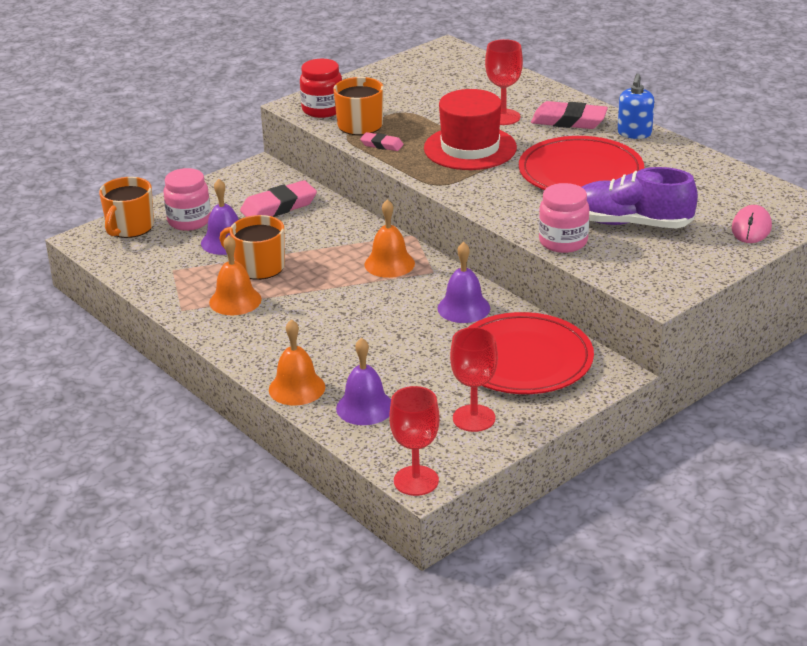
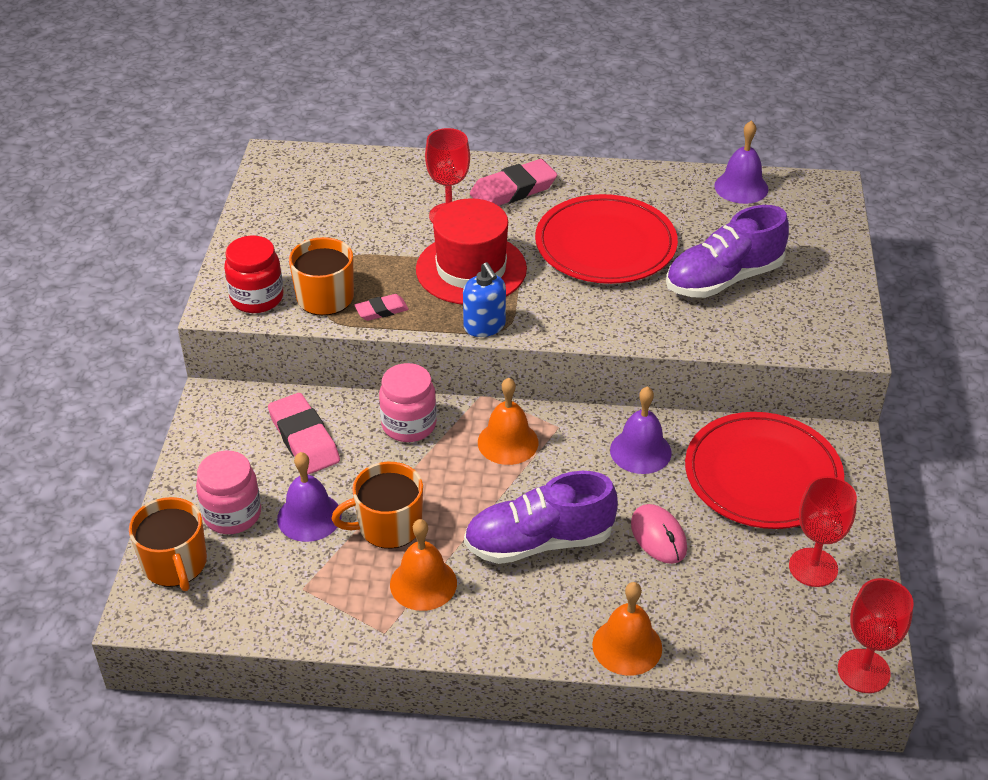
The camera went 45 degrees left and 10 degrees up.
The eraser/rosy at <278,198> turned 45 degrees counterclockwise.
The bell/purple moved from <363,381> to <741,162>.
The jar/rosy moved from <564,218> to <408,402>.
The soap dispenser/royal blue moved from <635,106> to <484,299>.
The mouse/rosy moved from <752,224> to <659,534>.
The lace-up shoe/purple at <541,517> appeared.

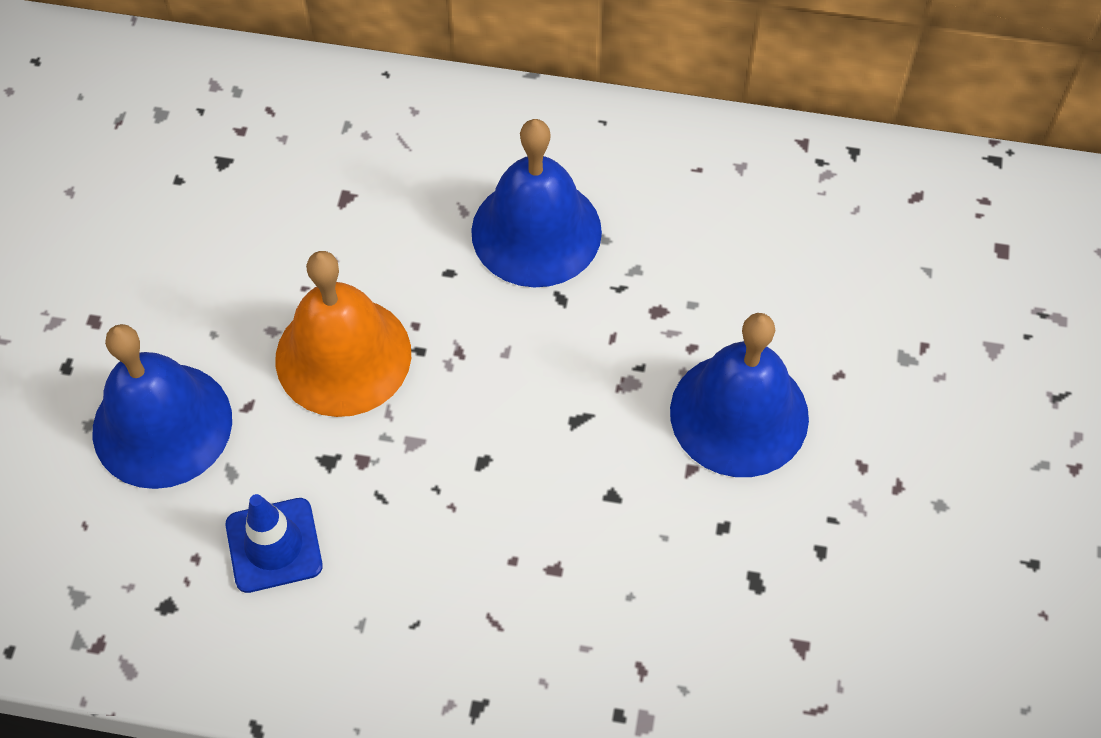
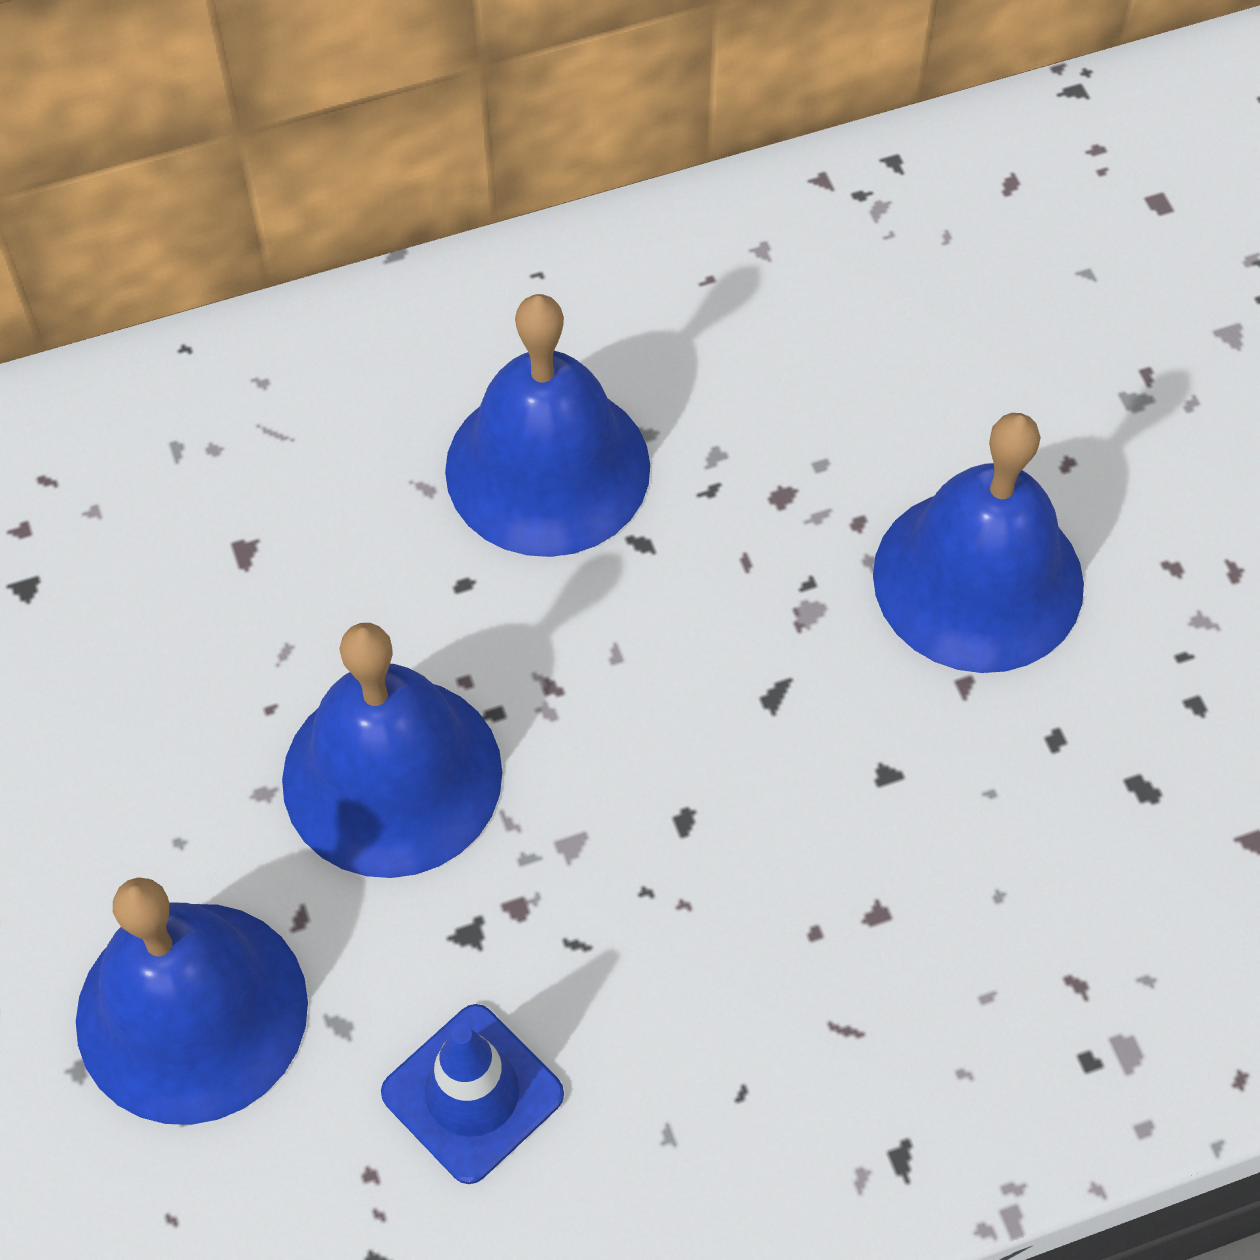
The camera went 30 degrees left and 0 degrees up.
The bell/bright orange at <343,334> became the bell/royal blue at <392,750>.

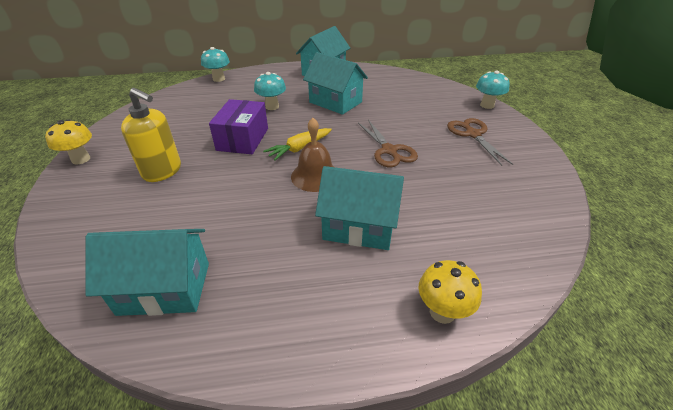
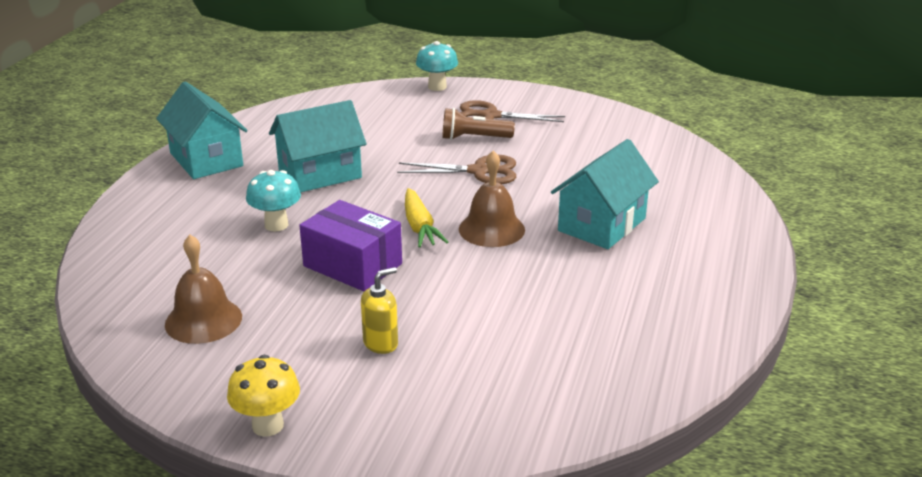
The camera went 65 degrees left and 10 degrees down.
The house/teal at <147,272> disappeared.
The soap dispenser/golden at <151,135> changed to 0.60 times the size.
The fungus/teal at <215,64> disappeared.
The fungus/golden at <450,292> disappeared.
The bell/brown at <203,289> appeared.
The pocket torch/brown at <478,124> appeared.

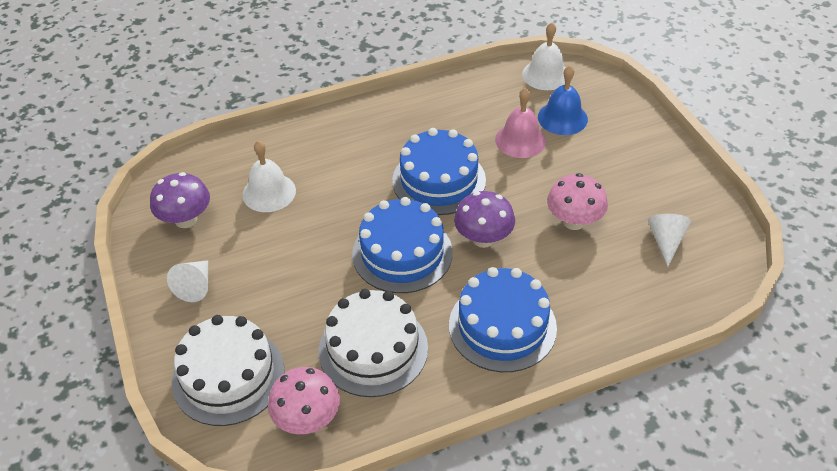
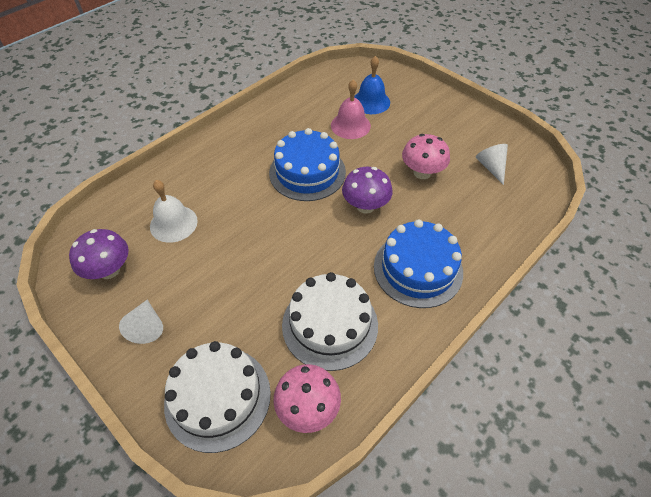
The camera went 25 degrees left and 5 degrees up.
The cake/royal blue at <402,245> disappeared.
The bell/pure white at <544,56> disappeared.

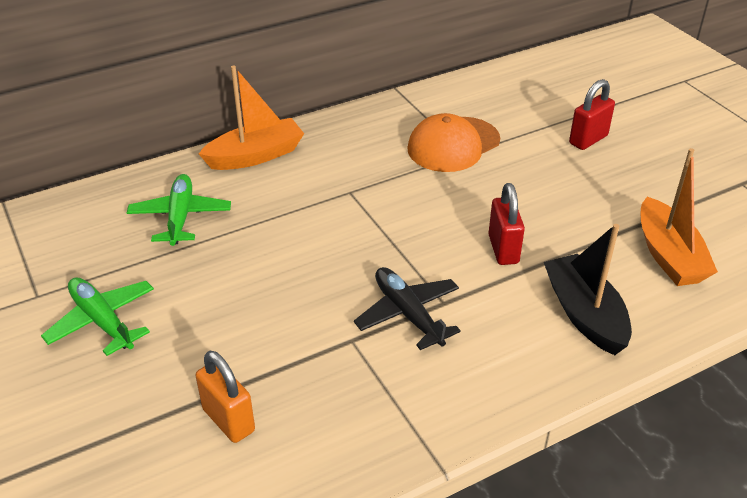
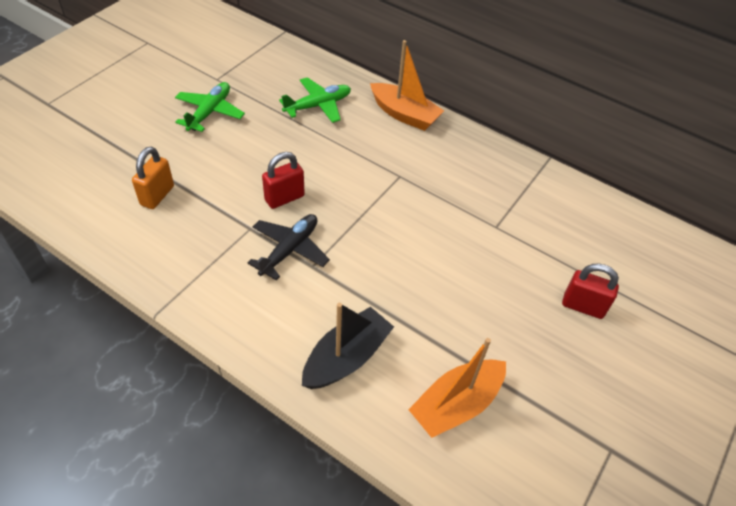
The camera went 60 degrees right and 10 degrees up.
The peaked cap/bright orange at <453,142> disappeared.
The padlock/crimson moved from <506,224> to <283,180>.

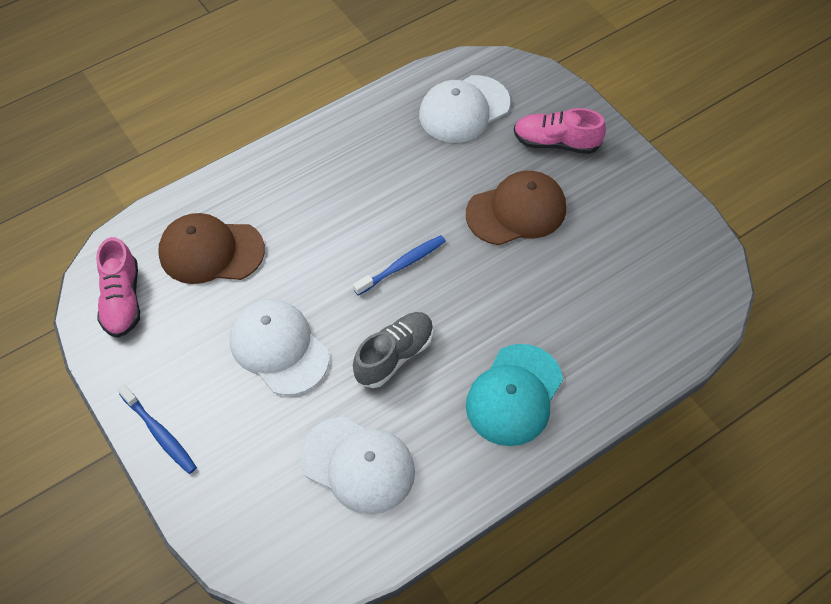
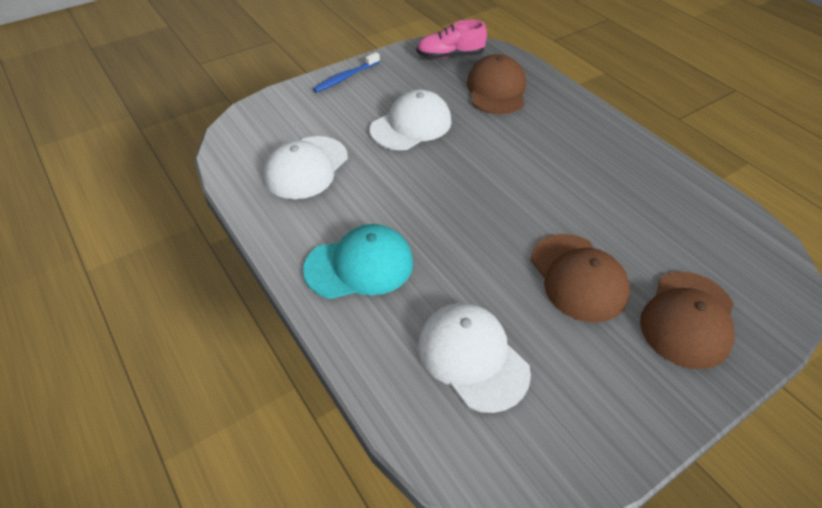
The camera went 90 degrees right and 10 degrees down.
The dental brush/royal blue at <399,265> disappeared.
The lace-up shoe/gray at <393,350> disappeared.
The peaked cap/pure white moved from <464,109> to <474,358>.
The peaked cap/teal at <514,395> turned 135 degrees clockwise.
The lace-up shoe/rosy at <560,131> was replaced by the peaked cap/brown at <687,320>.

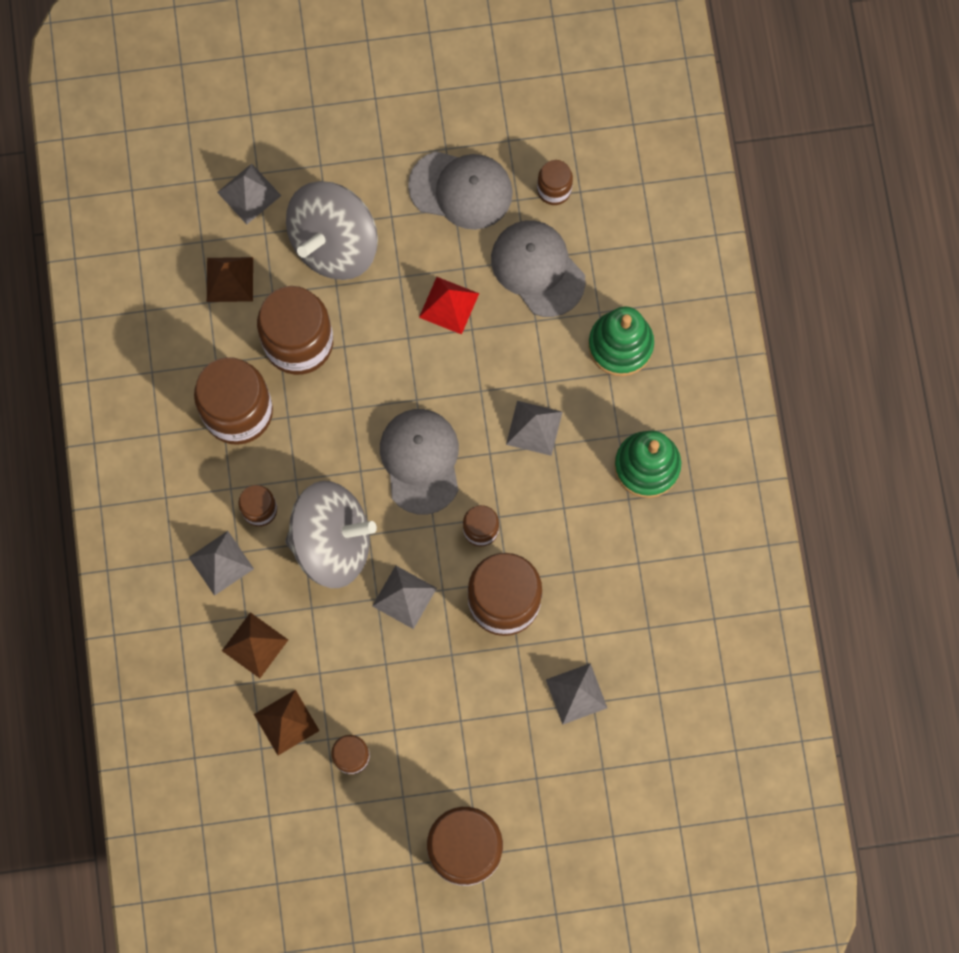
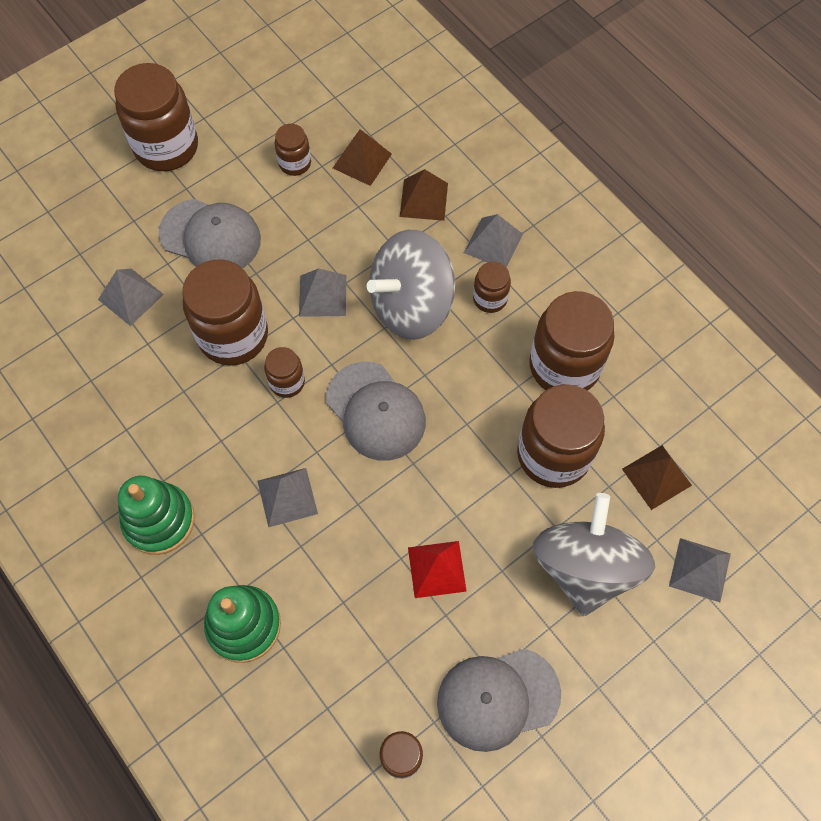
The camera went 150 degrees right and 10 degrees down.
The peaked cap/gray moved from <538,269> to <210,233>.

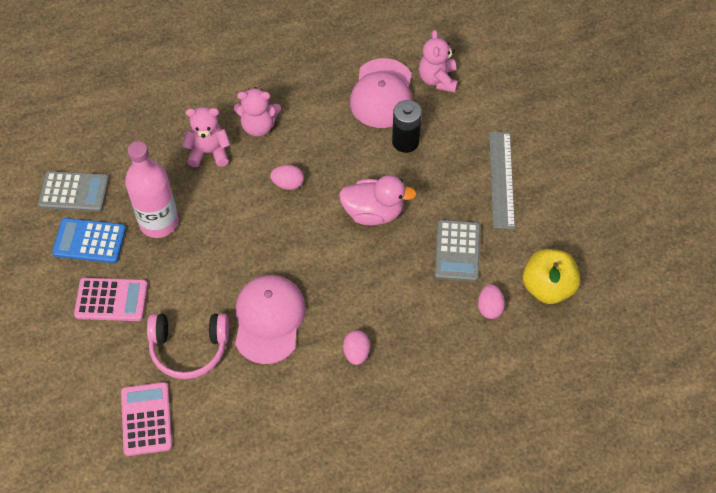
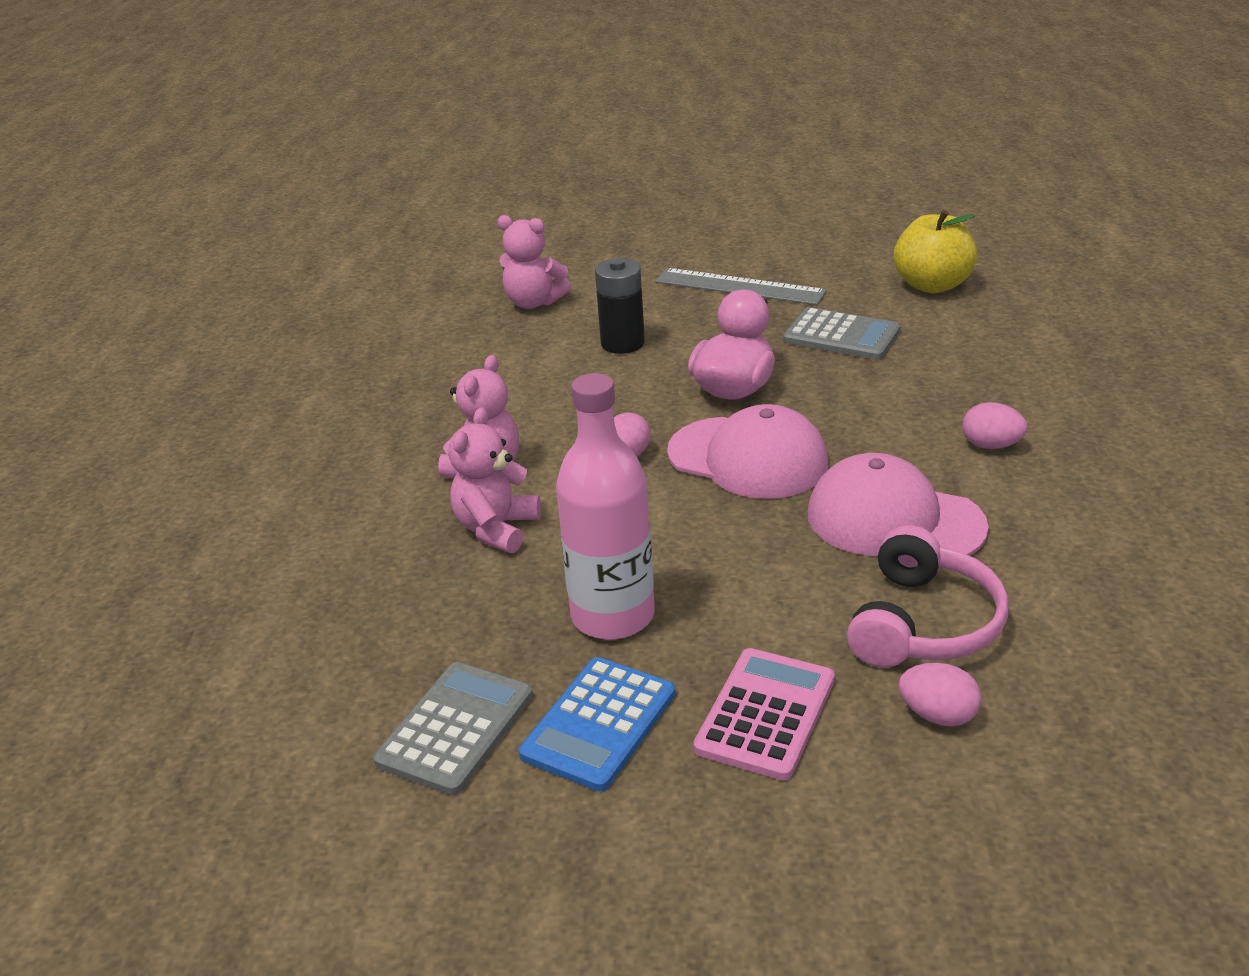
The camera went 65 degrees left and 25 degrees down.
The adding machine/rosy at <146,419> disappeared.
The peaked cap/rosy moved from <381,93> to <747,451>.
The toy egg/rosy moved from <491,301> to <940,695>.

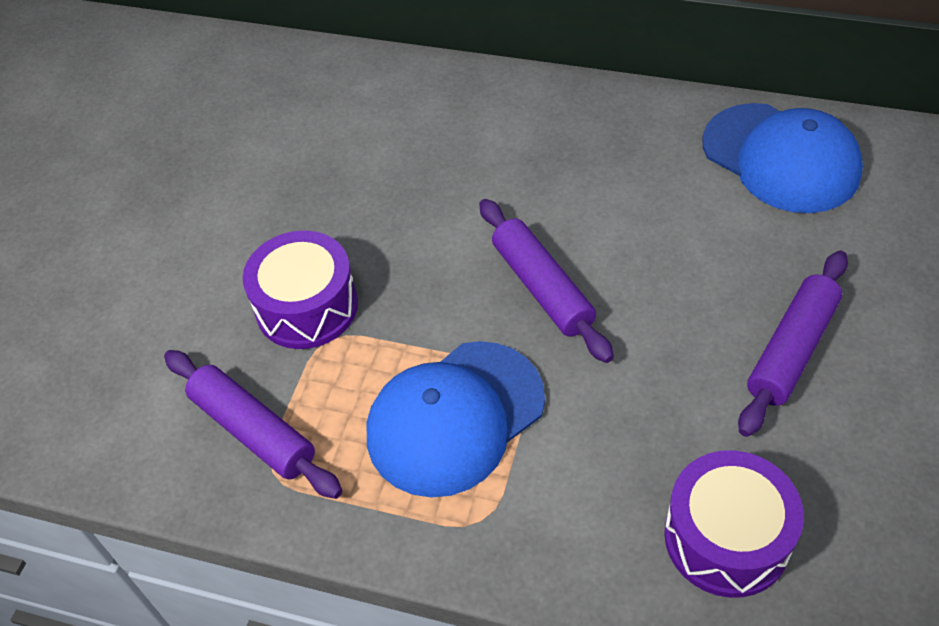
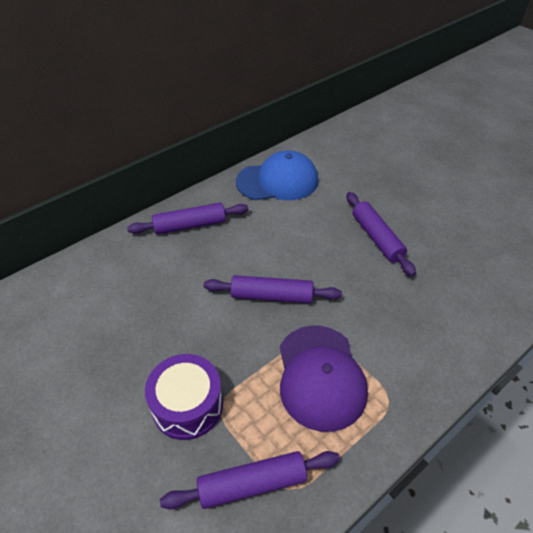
The camera went 60 degrees left and 5 degrees down.
The peaked cap/royal blue at <456,419> became the peaked cap/purple at <324,379>.
The drum/purple at <734,524> disappeared.
The rolling pin/purple at <187,219> appeared.

